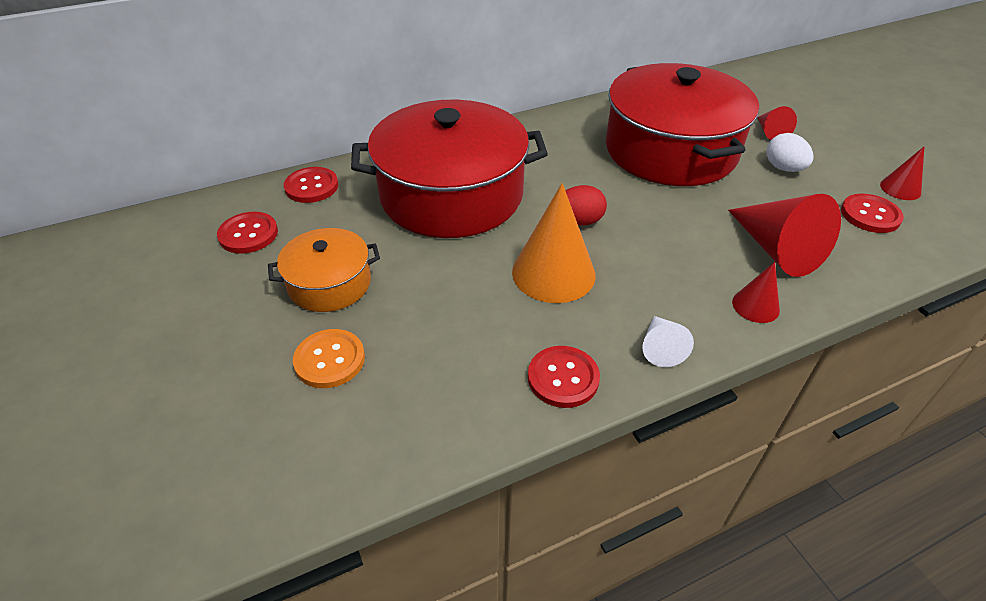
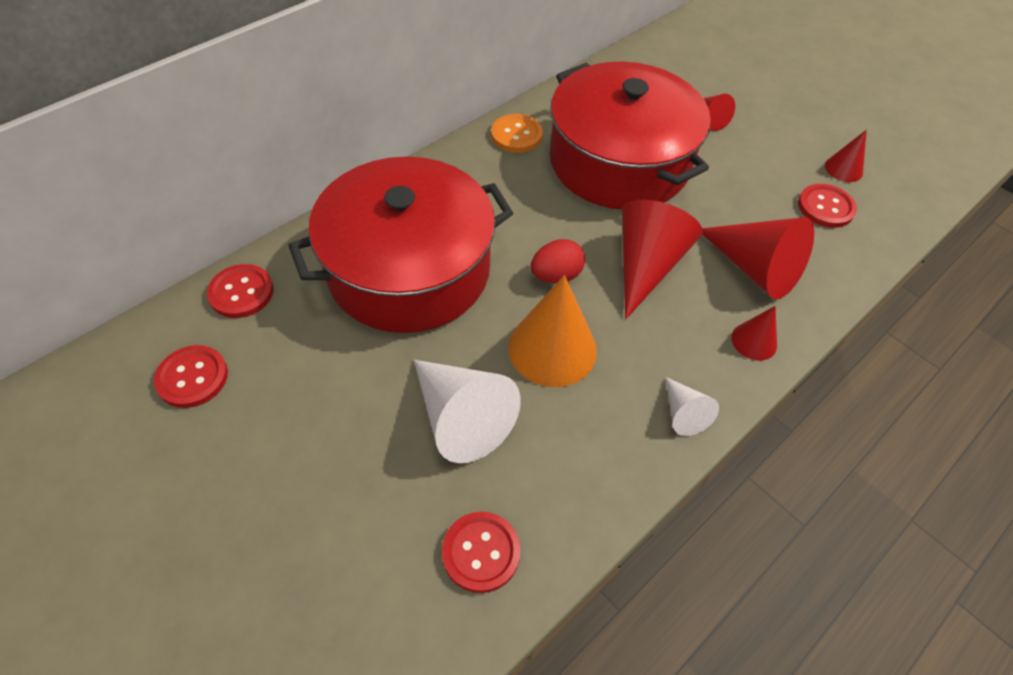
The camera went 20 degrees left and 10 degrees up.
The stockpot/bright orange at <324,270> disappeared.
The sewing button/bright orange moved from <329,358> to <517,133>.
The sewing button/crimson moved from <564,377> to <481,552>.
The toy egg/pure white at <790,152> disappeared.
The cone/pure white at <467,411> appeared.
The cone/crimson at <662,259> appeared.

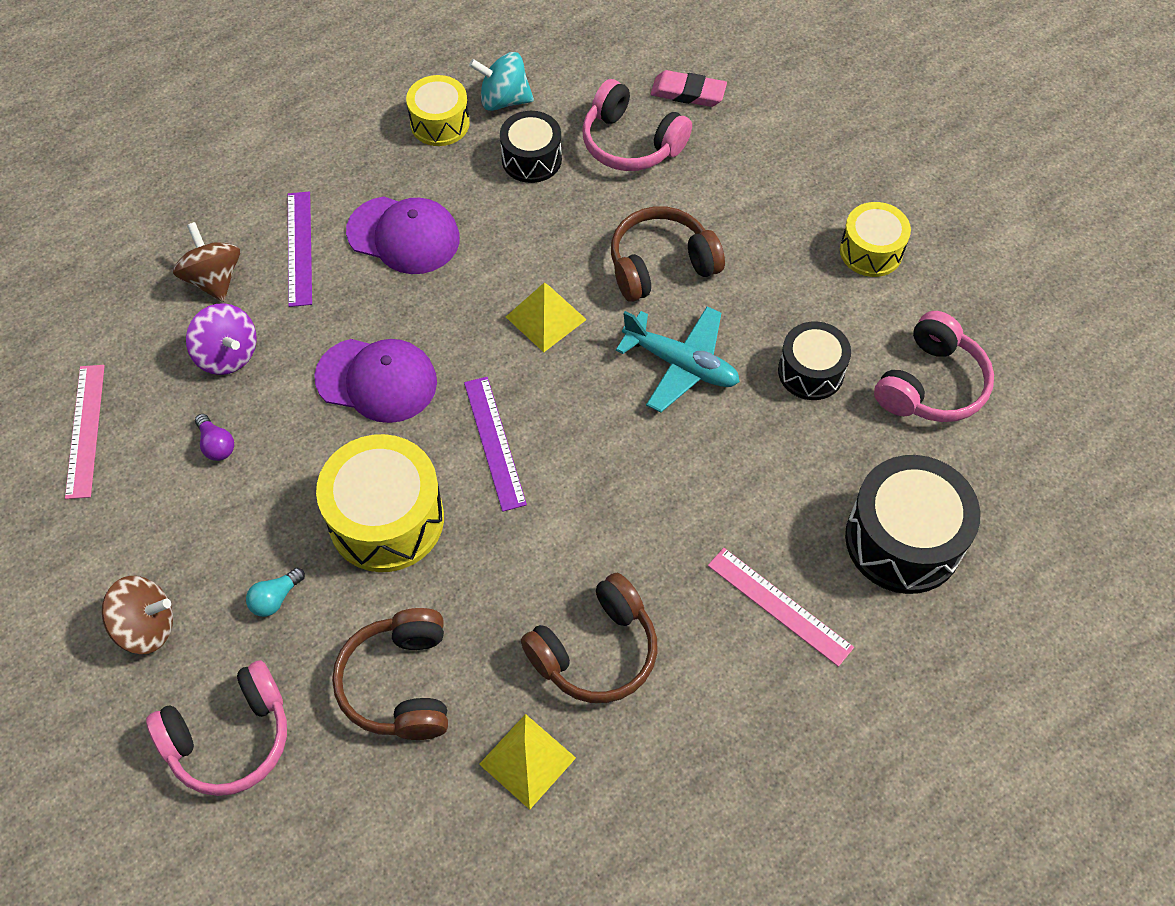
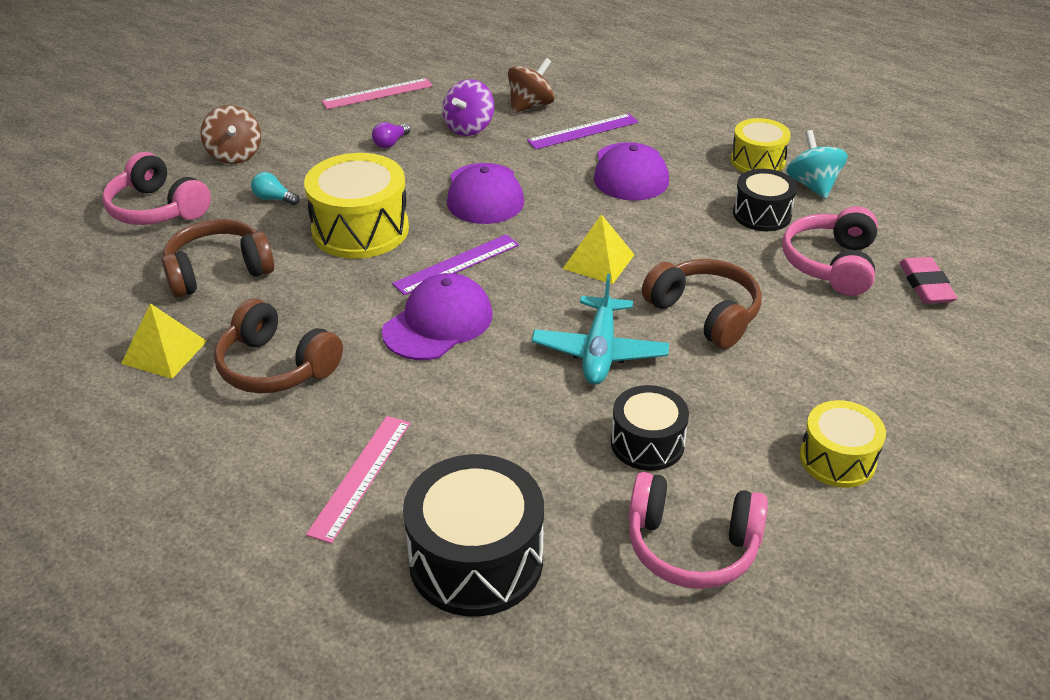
The camera went 70 degrees right and 20 degrees down.
The peaked cap/purple at <437,316> appeared.

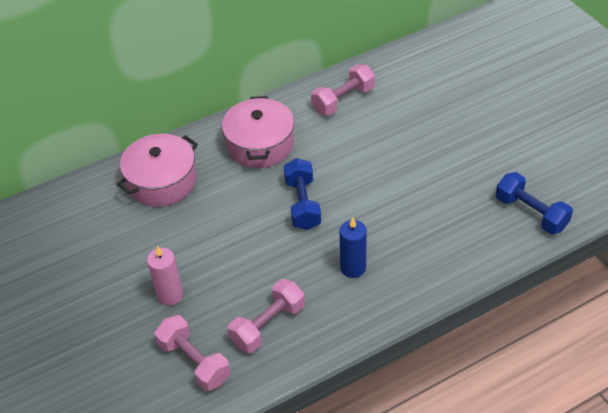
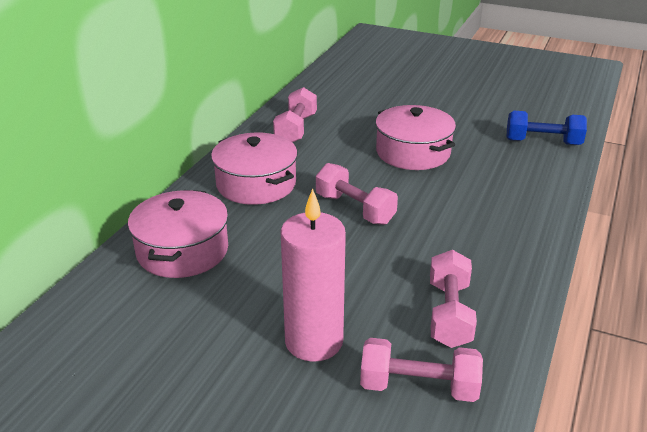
The camera went 40 degrees left and 15 degrees down.
The pillar candle/rosy at <165,276> changed to 1.62 times the size.
The dumbbell/royal blue at <302,194> became the dumbbell/rosy at <357,194>.
The pillar candle/royal blue at <353,248> disappeared.
The stockpot/rosy at <415,137> appeared.

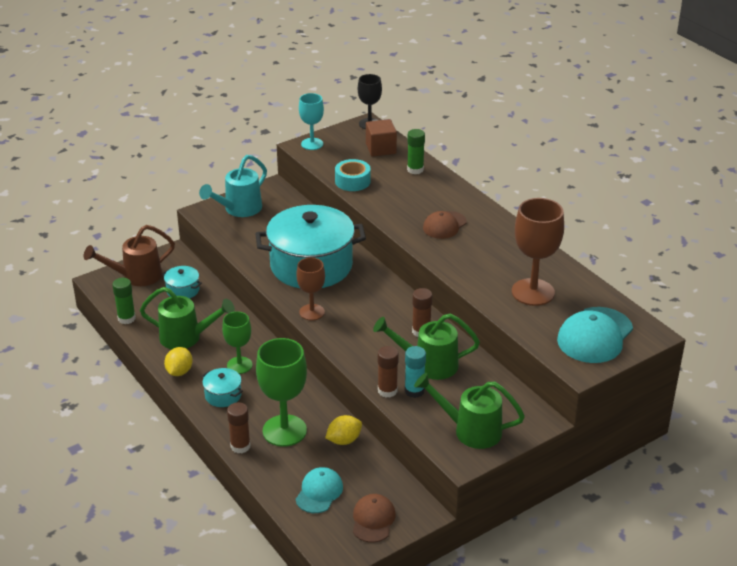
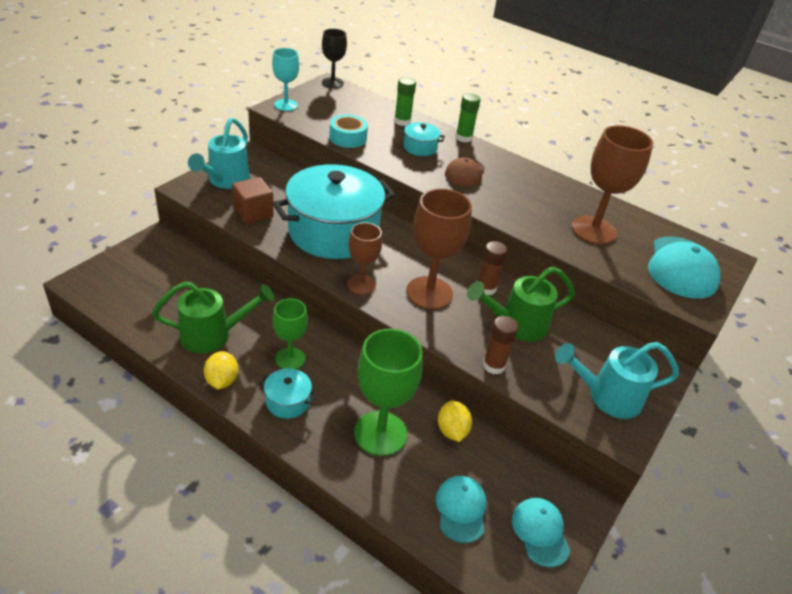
The camera went 25 degrees left and 5 degrees up.
The watering pot/brown at <129,255> disappeared.
The glue stick/emerald moved from <124,301> to <467,117>.
The stockpot/teal moved from <182,282> to <422,139>.
The glue stick/brown at <238,427> disappeared.
The lemon/golden at <343,430> turned 45 degrees counterclockwise.
The peaked cap/brown at <374,518> became the peaked cap/teal at <541,533>.
The solid cube/brown moved from <381,138> to <253,200>.
The glue stick/teal at <415,372> disappeared.
The watering pot/emerald at <469,411> became the watering pot/teal at <617,380>.
The goblet/brown at <439,248> appeared.

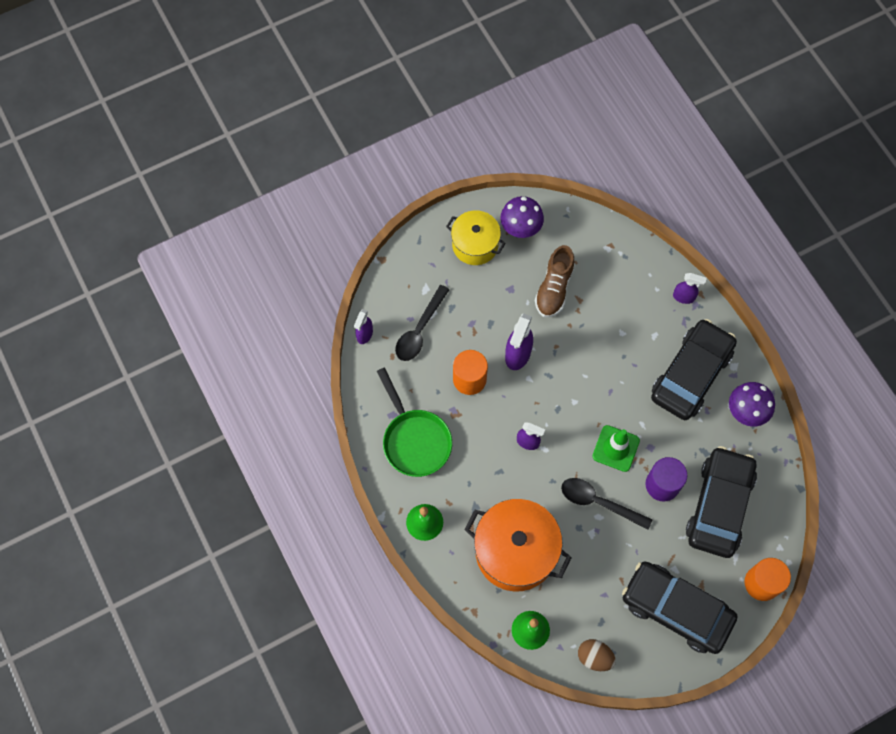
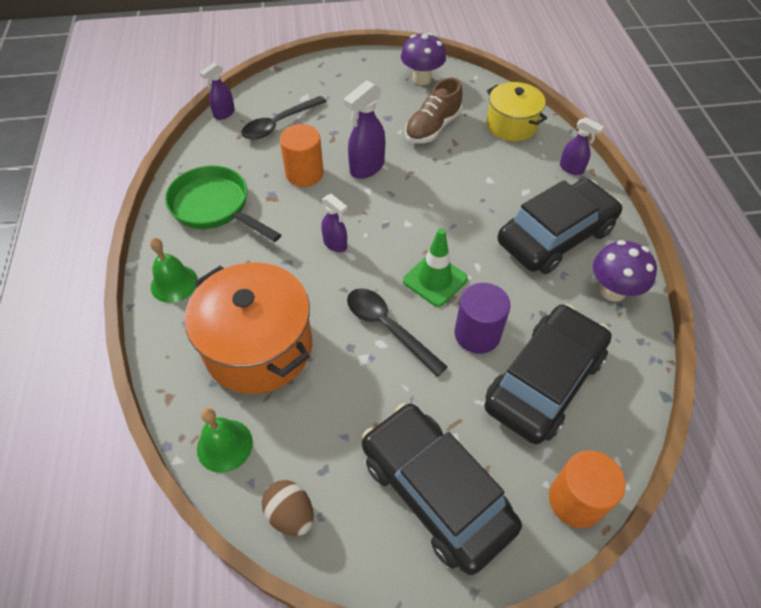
The camera went 20 degrees right and 15 degrees down.
The pan/emerald at <414,422> turned 135 degrees clockwise.
The stockpot/golden moved from <476,237> to <517,111>.

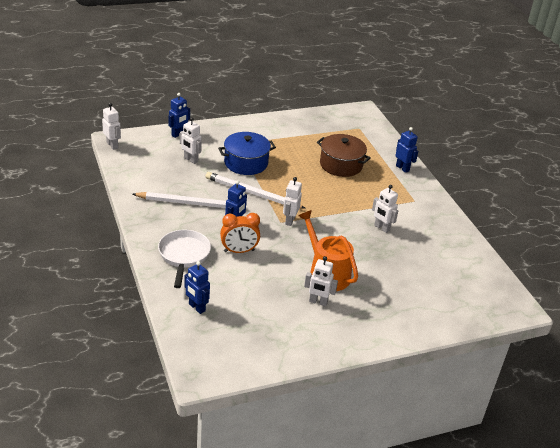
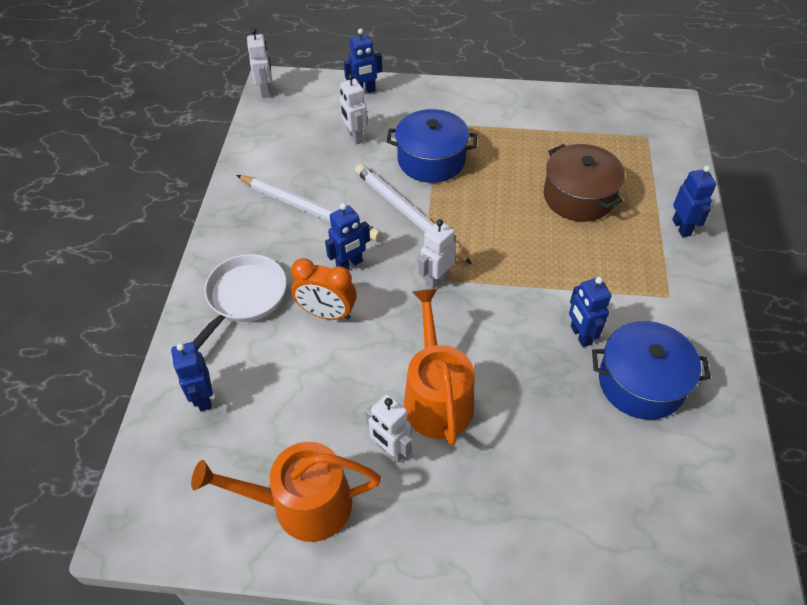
The camera went 30 degrees right and 15 degrees up.
The toy robot/pure white at <385,209> became the toy robot/royal blue at <590,312>.
The watering pot/bright orange at <286,492> appeared.
The stockpot/royal blue at <651,370> appeared.

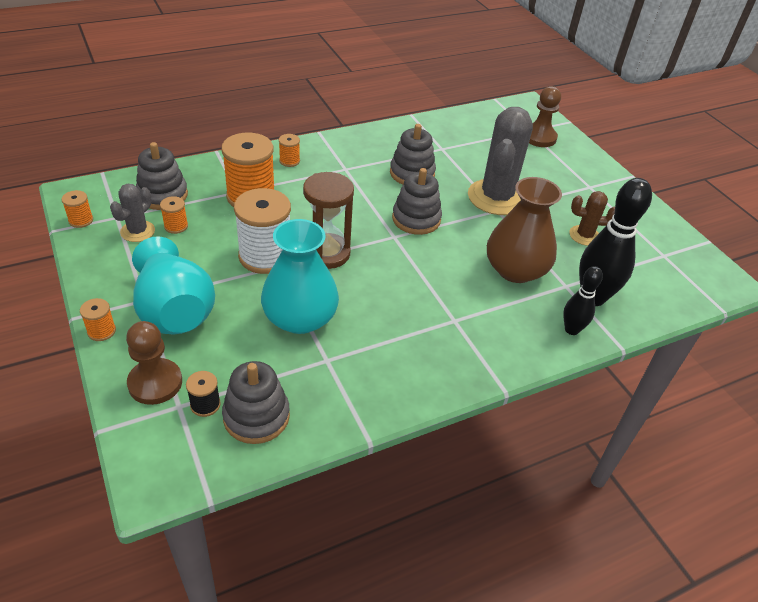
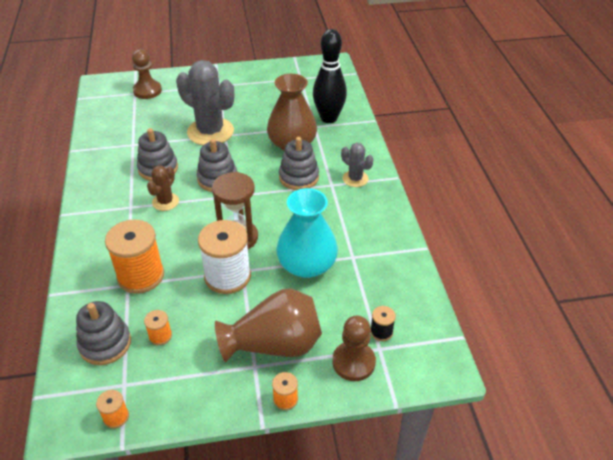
The camera went 70 degrees left and 0 degrees up.
The cactus/gray moved from <132,213> to <357,165>.
The flower vase/teal at <173,285> became the flower vase/brown at <268,325>.
The stacking rings/gray moved from <256,402> to <299,163>.
The reel of thread/bright orange at <289,150> disappeared.
The skittle/jet-black at <583,300> disappeared.
The cactus/brown moved from <592,218> to <163,188>.

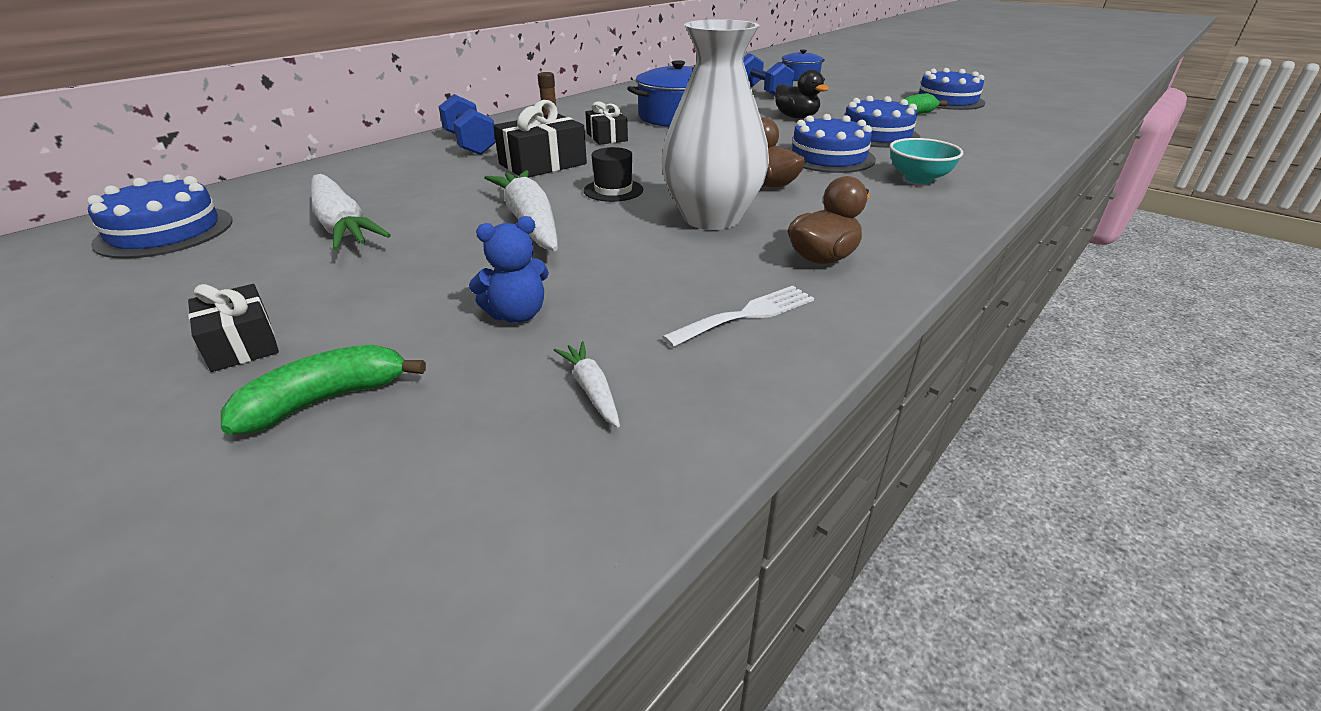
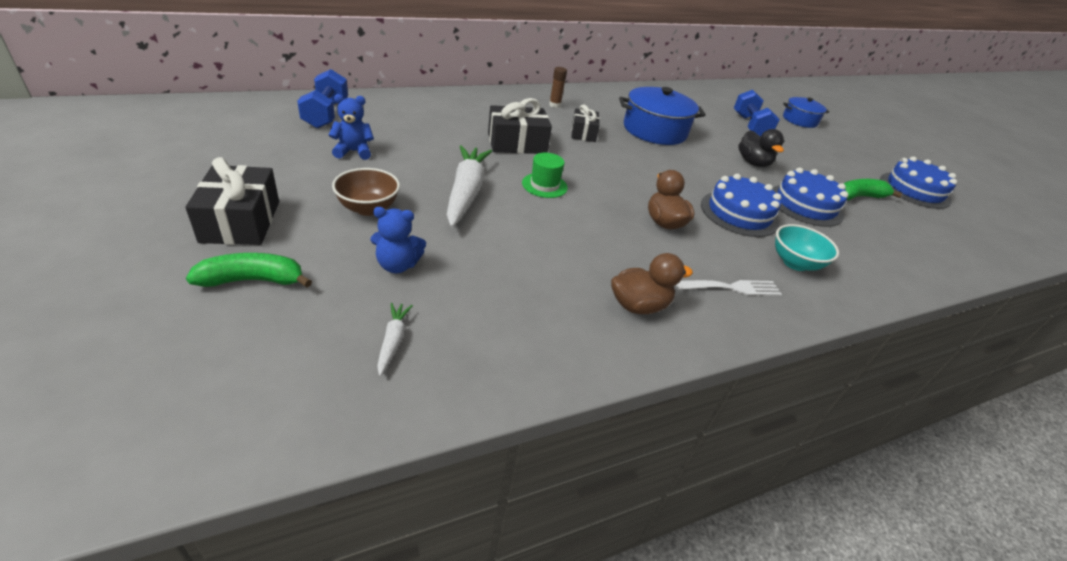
The camera went 20 degrees right and 5 degrees up.
The cake/royal blue at <160,216> disappeared.
The wrapped gift/jet-black at <233,328> changed to 1.56 times the size.
The root vegetable/pure white at <351,212> was replaced by the teddy/royal blue at <351,127>.
The dumbbell/royal blue moved from <467,124> to <322,99>.
The hat/jet-black at <613,174> became the hat/emerald at <545,175>.
The flower vase/pure white at <715,124> disappeared.
The fork/pure white moved from <738,316> to <729,288>.
The serving bowl/brown at <366,192> appeared.

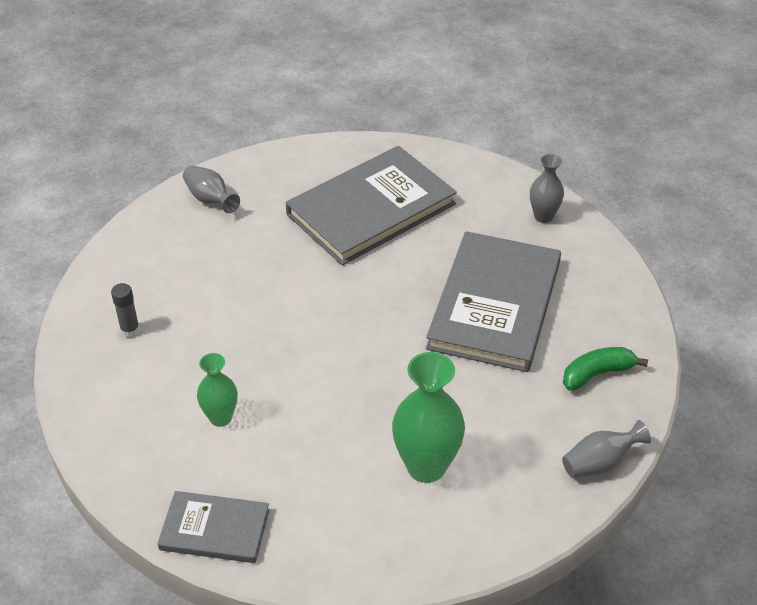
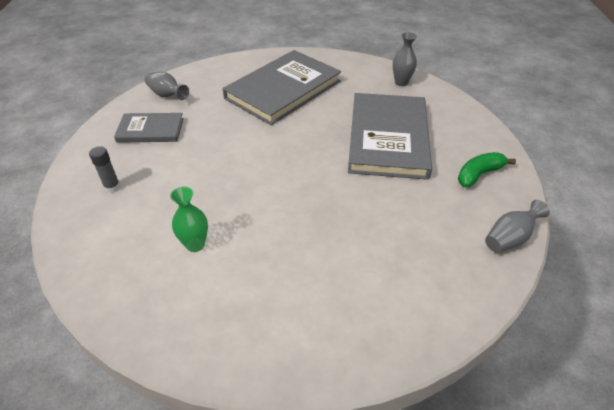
The camera went 10 degrees left and 0 degrees up.
The hardcover/gray moved from <213,527> to <149,128>.
The flower vase/emerald at <428,417> disappeared.

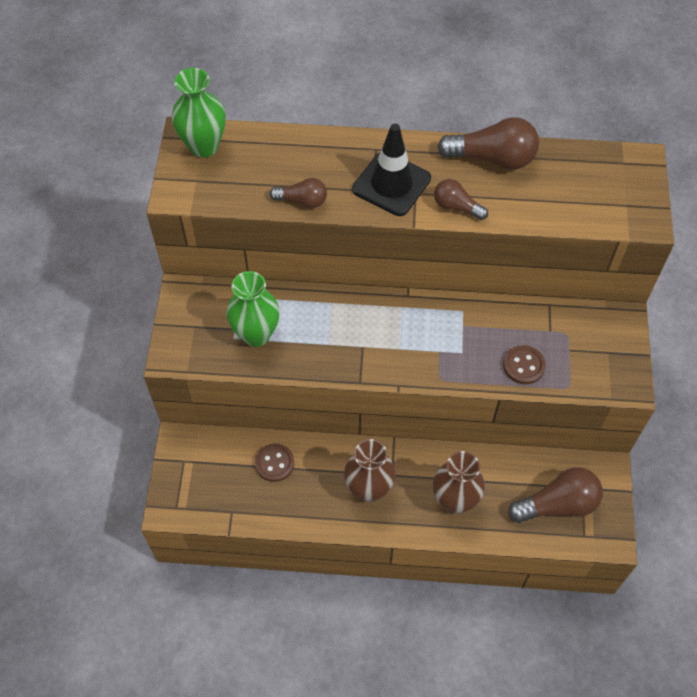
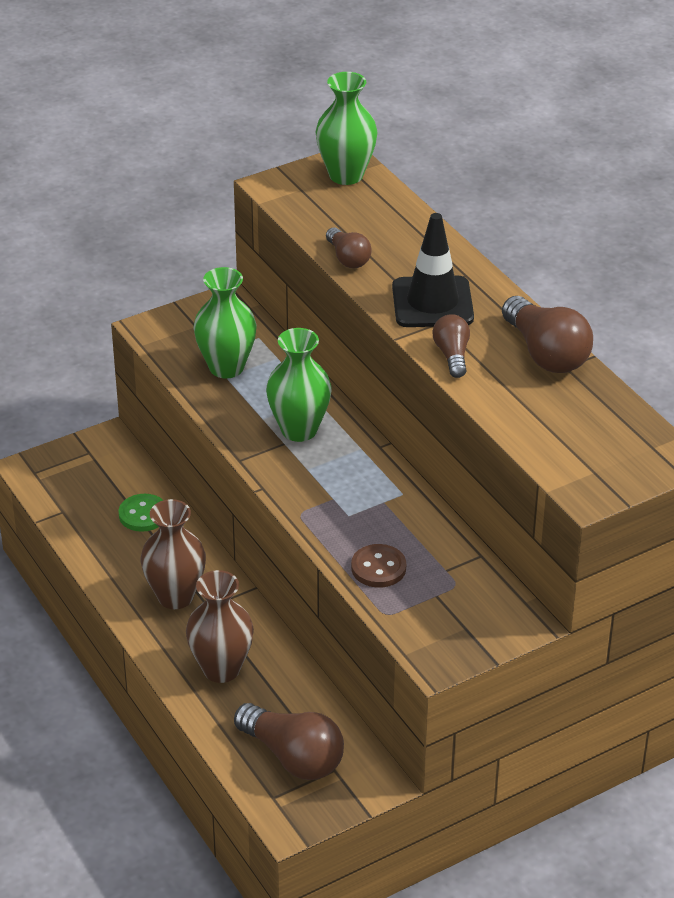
The camera went 55 degrees right and 20 degrees down.
The sewing button/brown at <274,463> became the sewing button/emerald at <141,513>.
The flower vase/emerald at <298,385> appeared.

